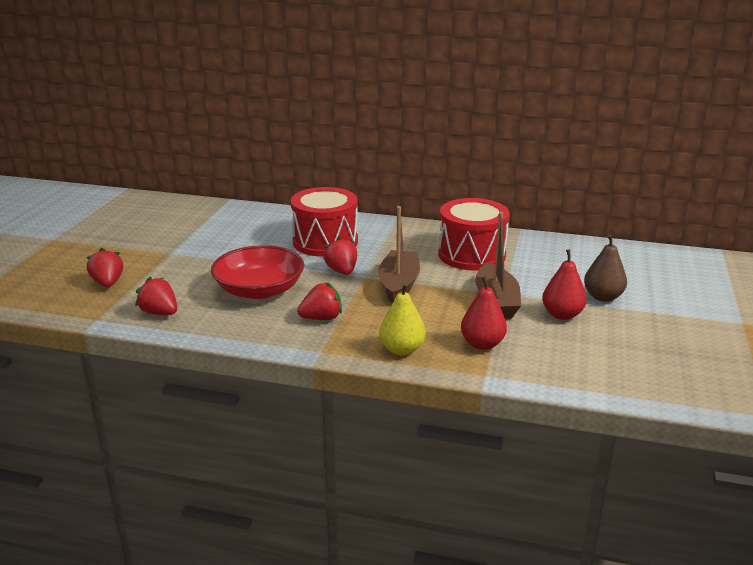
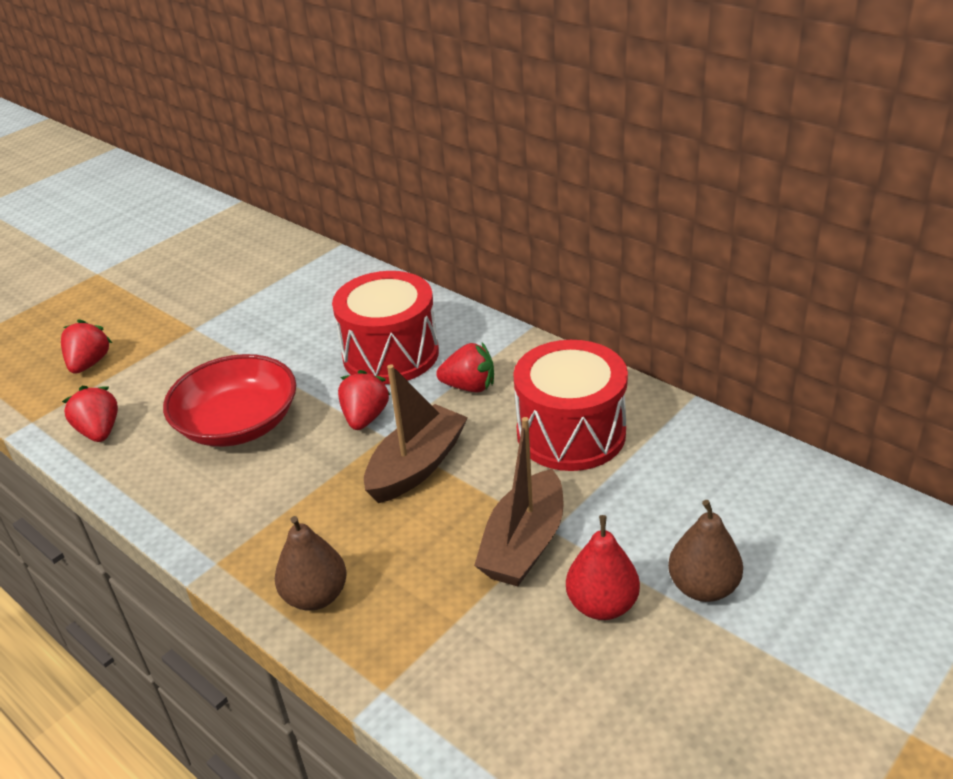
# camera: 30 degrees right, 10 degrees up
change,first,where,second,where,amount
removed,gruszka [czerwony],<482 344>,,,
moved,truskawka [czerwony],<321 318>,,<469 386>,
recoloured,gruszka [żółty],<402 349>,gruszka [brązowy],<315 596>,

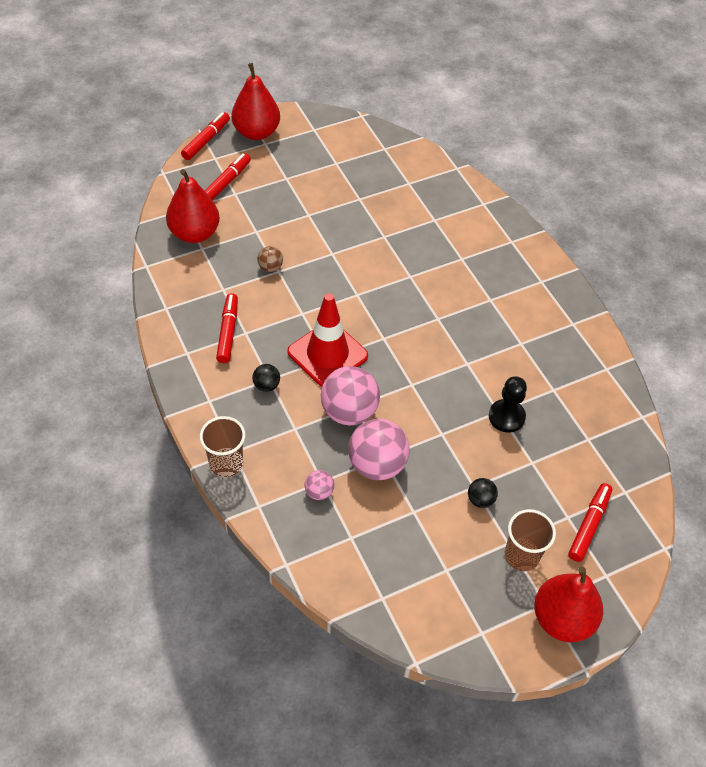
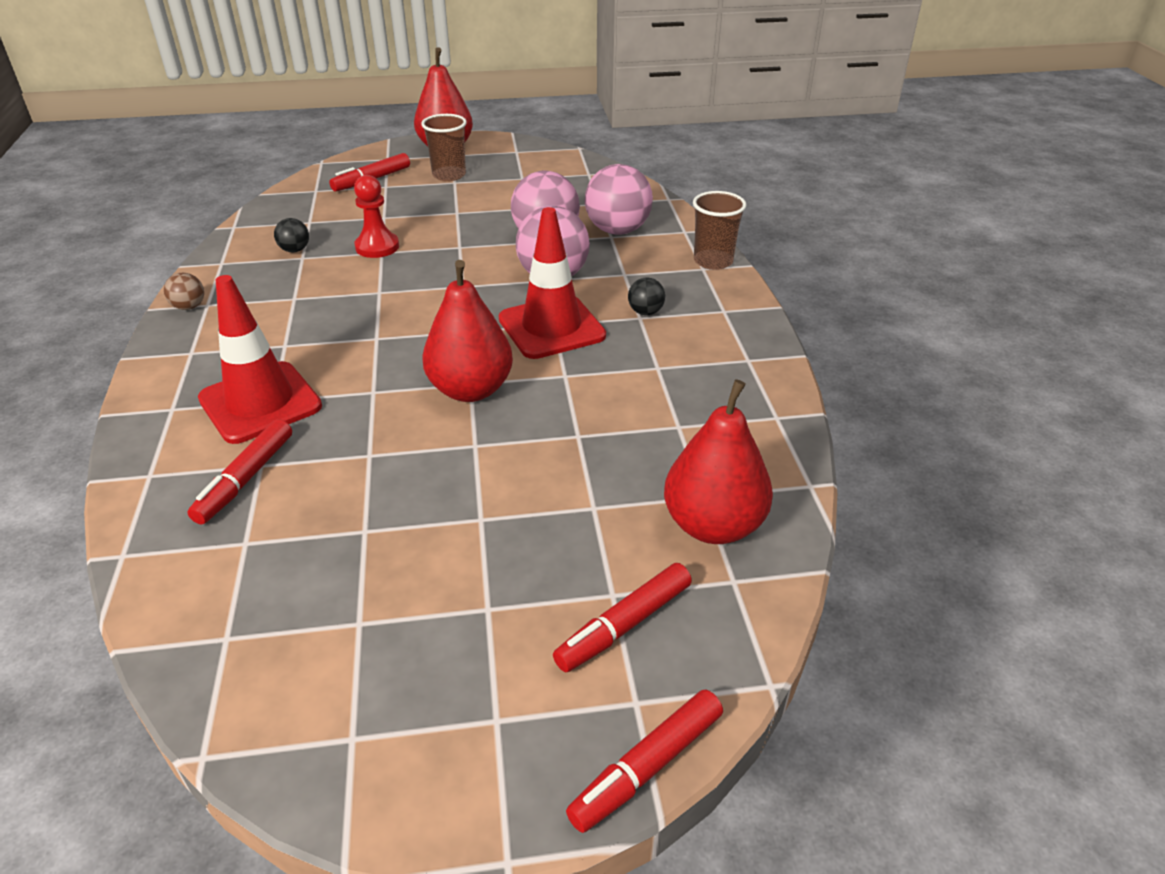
# camera: 160 degrees left, 15 degrees down
change,first,where,second,where,amount
moved,gruszka [czerwony],<256 132>,,<470 390>,
moved,piłka [brązowy],<270 267>,,<189 307>,
moved,flamaster [czerwony],<228 332>,,<245 479>,
recoloured,pionek [czarny],<506 417>,pionek [czerwony],<377 247>,
resized,piłka [różowy],<319 492>,,<617 230>,x2.08
moved,piłka [czarny],<480 500>,,<295 250>,
added,,,pachołek [czerwony],<260 403>,

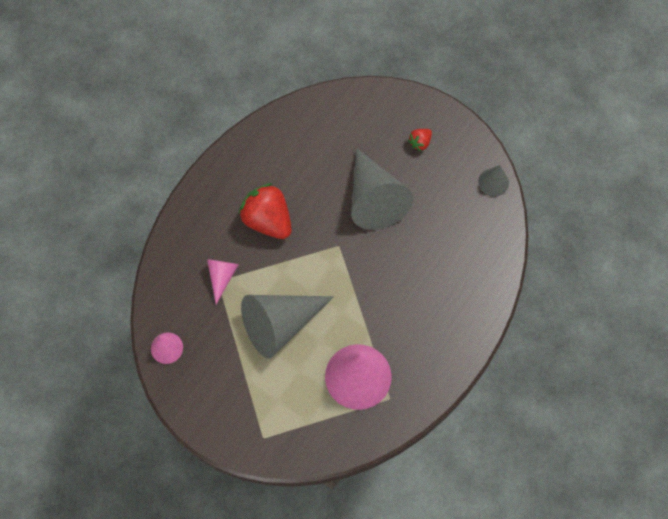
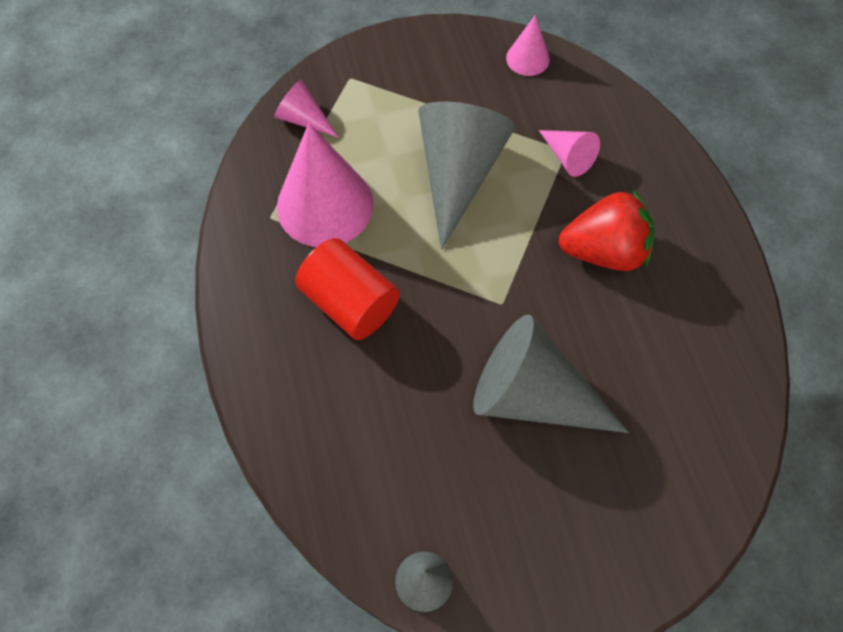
# camera: 130 degrees right, 5 degrees down
change,first,where,second,where,amount
removed,truskawka [czerwony],<420 142>,,,
added,,,stożek [różowy],<304 119>,
added,,,walec [czerwony],<350 302>,

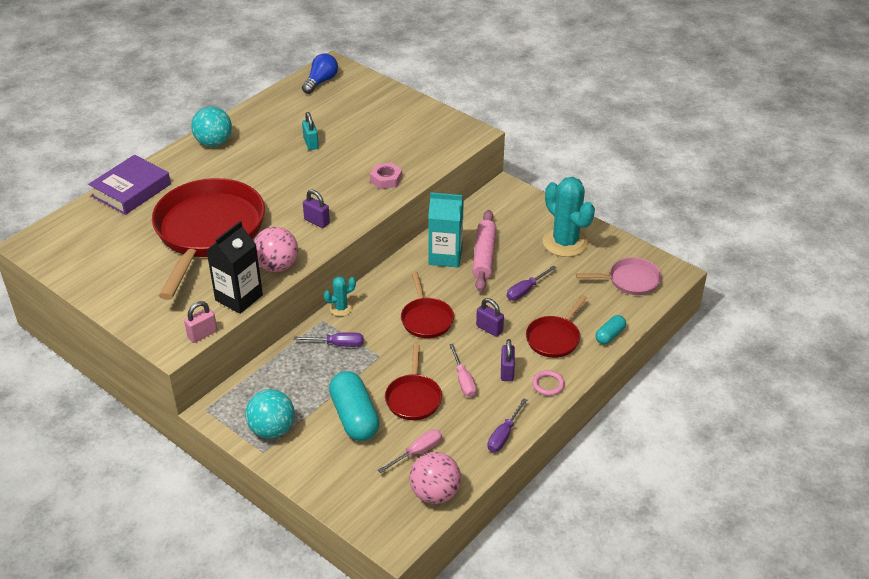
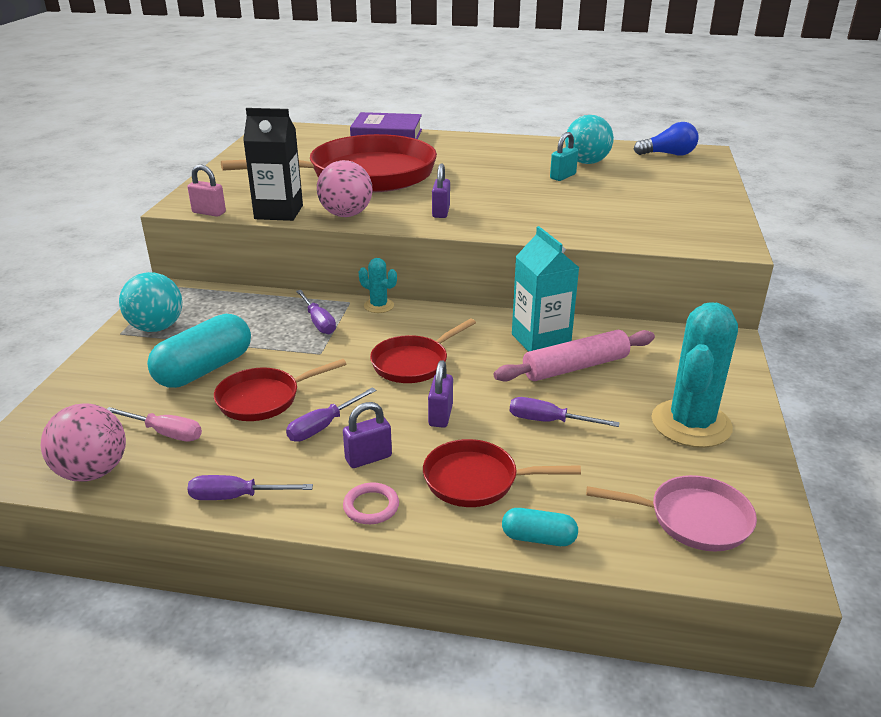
# camera: 60 degrees right, 10 degrees down
change,first,where,second,where,amount
moved,piłka [turkusowy],<214 143>,,<586 162>,
removed,nakrętka [różowy],<386 179>,,,
turned,patelnia [różowy],<630 280>,,<692 519>,45 degrees counterclockwise
recoloured,śrubokręt [różowy],<463 380>,śrubokręt [fioletowy],<323 426>,

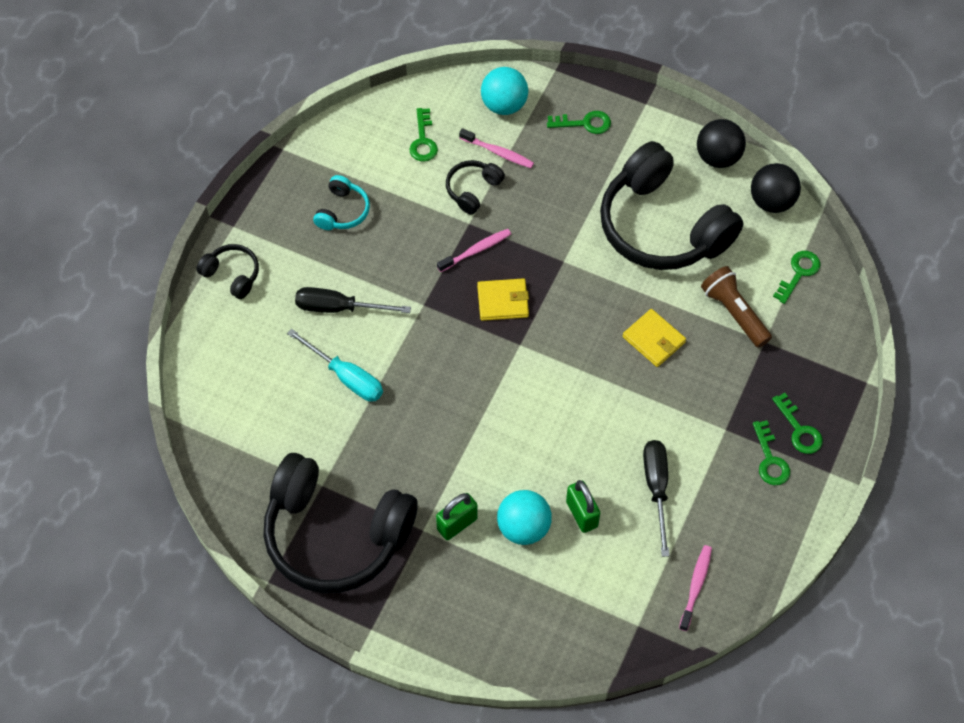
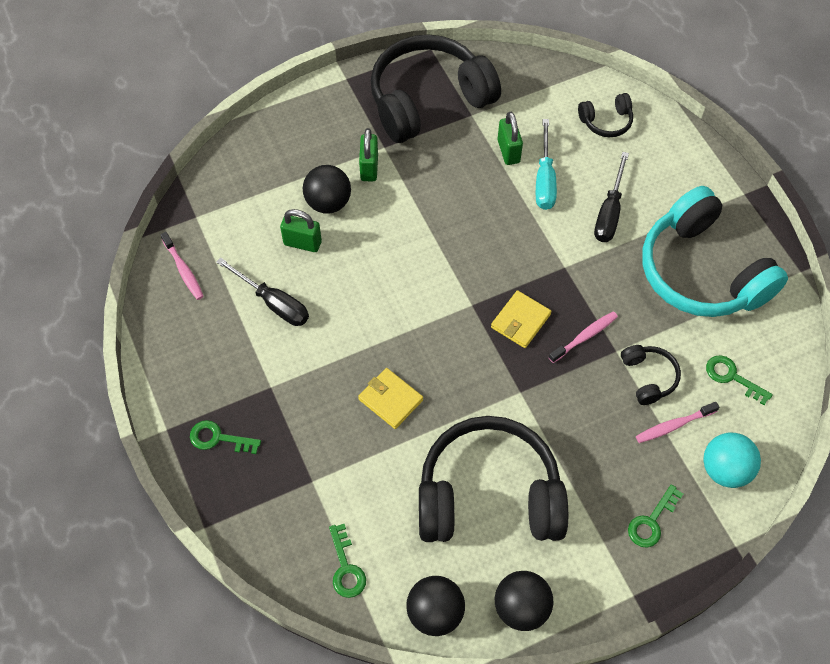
# camera: 130 degrees right, 0 degrees up
change,first,where,second,where,amount
resized,słuchawki [turkusowy],<342 211>,,<701 272>,x2.32
turned,szczoteczka do zębów [różowy],<476 250>,,<584 337>,135 degrees counterclockwise
moved,słuchawki [czarny],<232 275>,,<606 121>,
removed,latarka [brązowy],<734 312>,,,
turned,śrubokręt [czarny],<339 308>,,<609 212>,150 degrees clockwise
turned,portfel [żółty],<654 339>,,<390 400>,45 degrees clockwise
turned,śrubokręt [turkusowy],<346 377>,,<544 179>,75 degrees counterclockwise
removed,klucz [zielony],<770 459>,,,
recoloured,piłka [turkusowy],<523 527>,piłka [czarny],<328 203>,
added,,,kłódka [zielony],<508 151>,

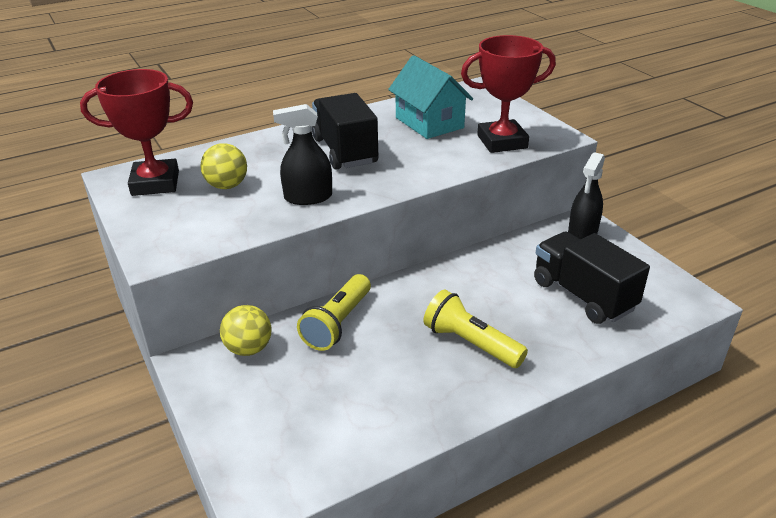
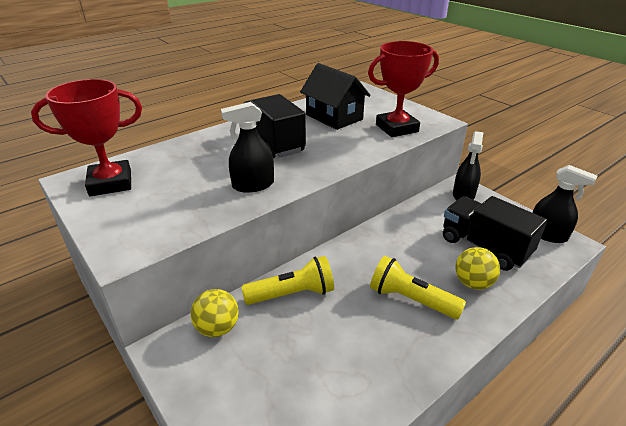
# camera: 10 degrees left, 0 degrees up
change,first,where,second,where,amount
recoloured,domek [turkusowy],<429 123>,domek [czarny],<334 117>,
moved,piłka [żółty],<227 186>,,<473 283>,
turned,latarka [żółty],<338 323>,,<292 294>,120 degrees counterclockwise
added,,,spryskiwacz [czarny],<547 234>,

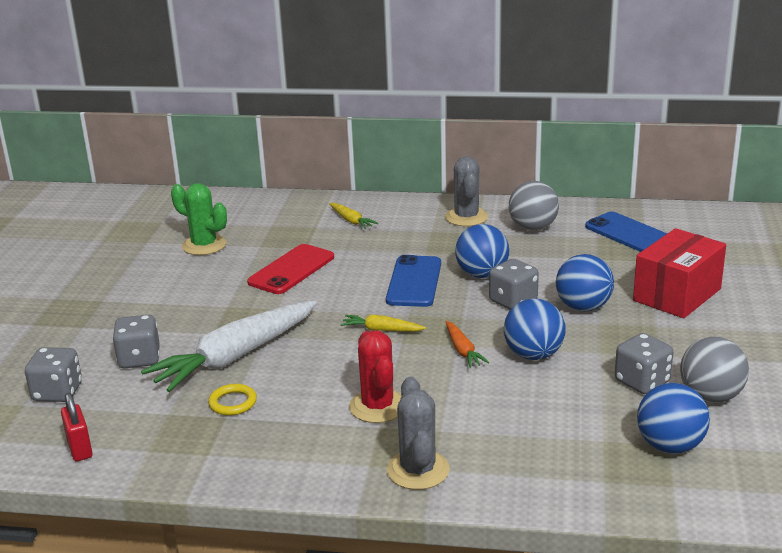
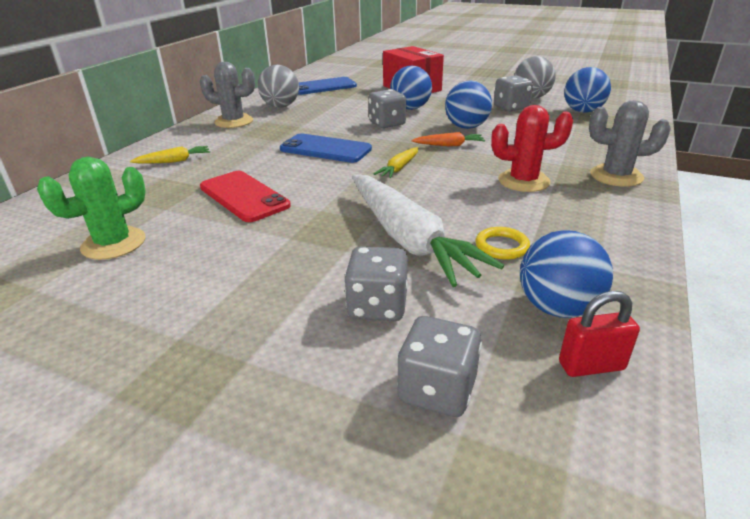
# camera: 75 degrees left, 5 degrees up
change,first,where,second,where,amount
moved,piłka [niebieski],<482 274>,,<557 308>,

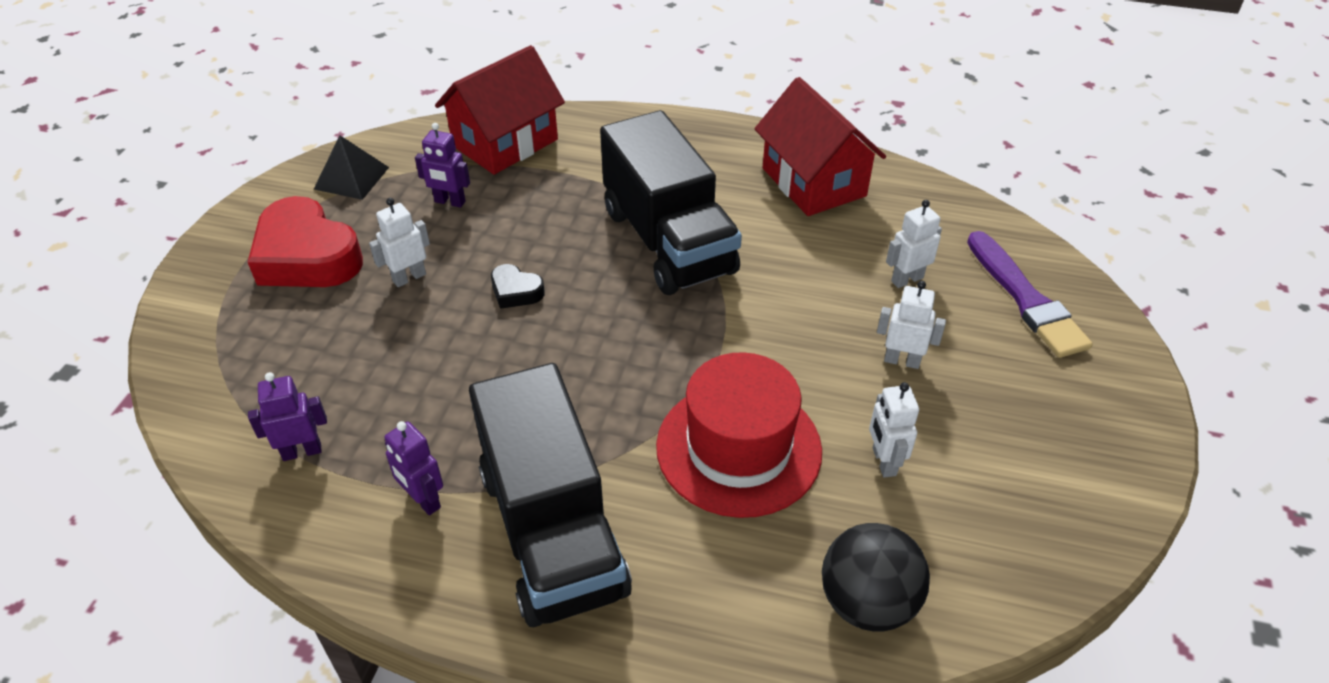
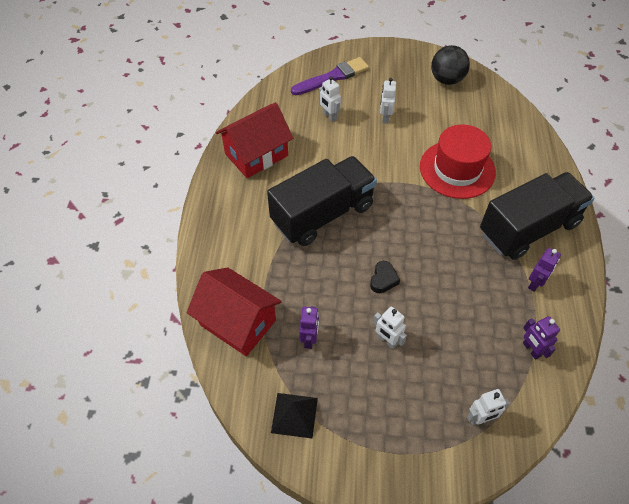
# camera: 100 degrees left, 10 degrees up
change,first,where,second,where,amount
removed,serce [czerwony],<307 256>,,,
moved,robot [biały],<883 462>,,<480 419>,
moved,piłka [czarny],<867 602>,,<446 80>,

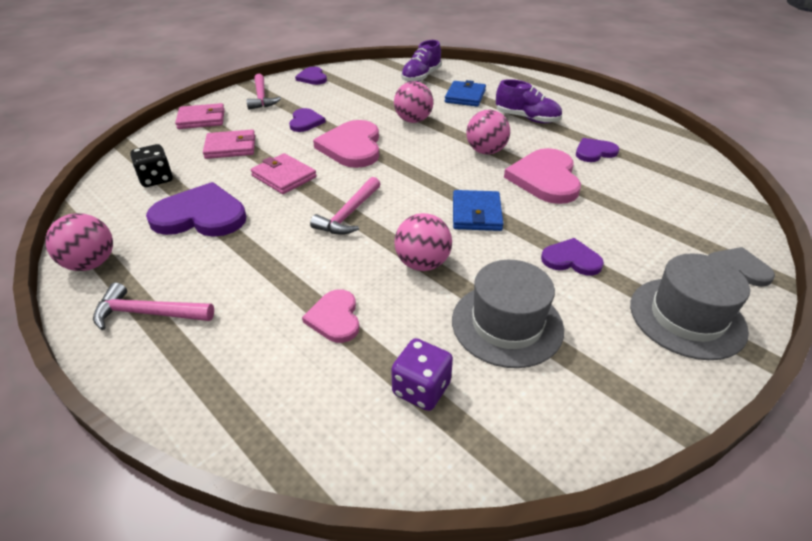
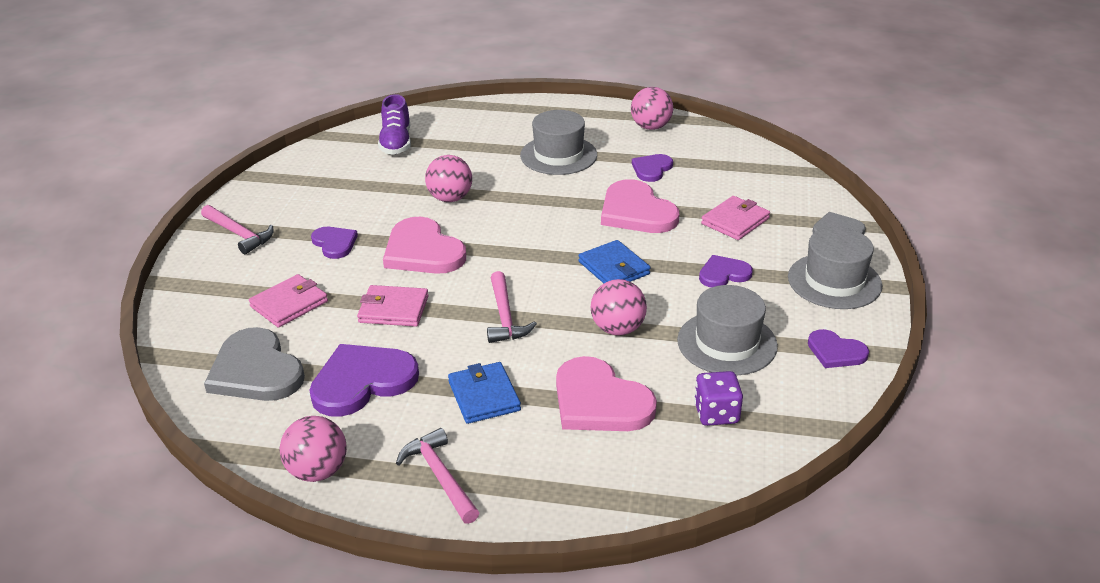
# camera: 35 degrees left, 5 degrees down
change,first,where,second,where,amount
moved,serce [fioletowy],<312 78>,,<835 352>,
replaced,but [fioletowy],<527 118>,kapelusz [szary],<558 155>,
moved,portfel [niebieski],<465 96>,,<484 396>,
moved,portfel [różowy],<201 119>,,<735 221>,
moved,piłka [różowy],<486 151>,,<651 127>,
replaced,kostka do gry [czarny],<156 179>,serce [szary],<256 370>,
turned,młotek [różowy],<149 313>,,<440 477>,90 degrees clockwise
resized,serce [różowy],<335 318>,,<599 401>,x1.77

